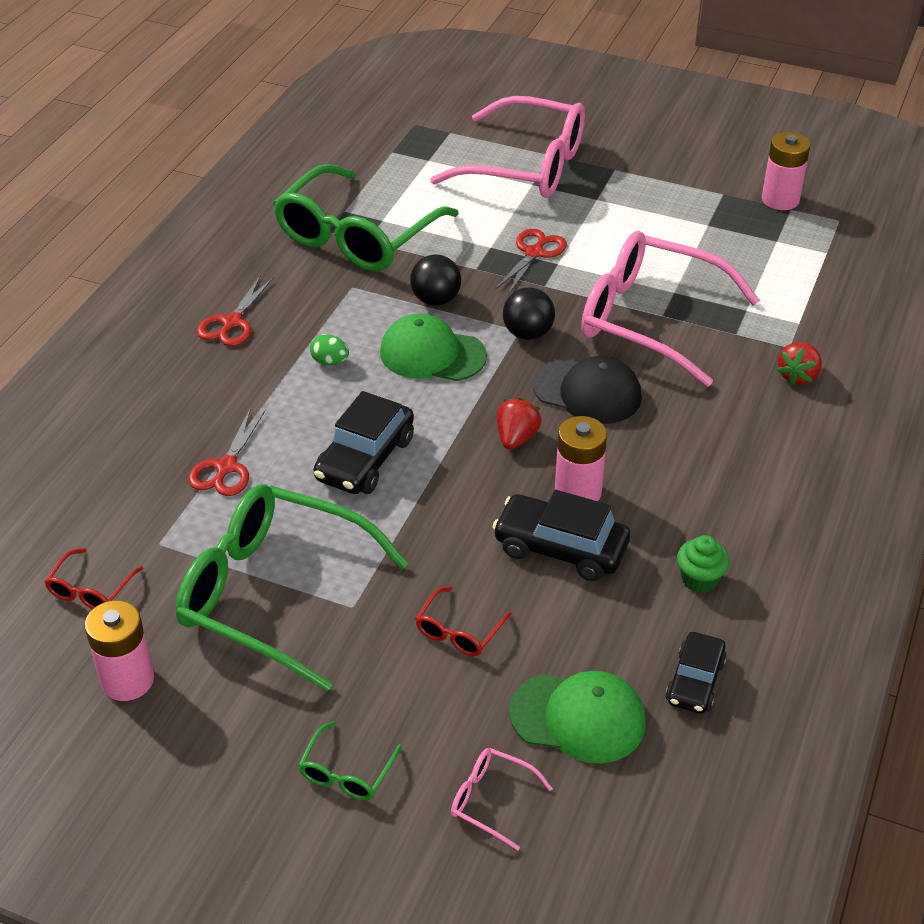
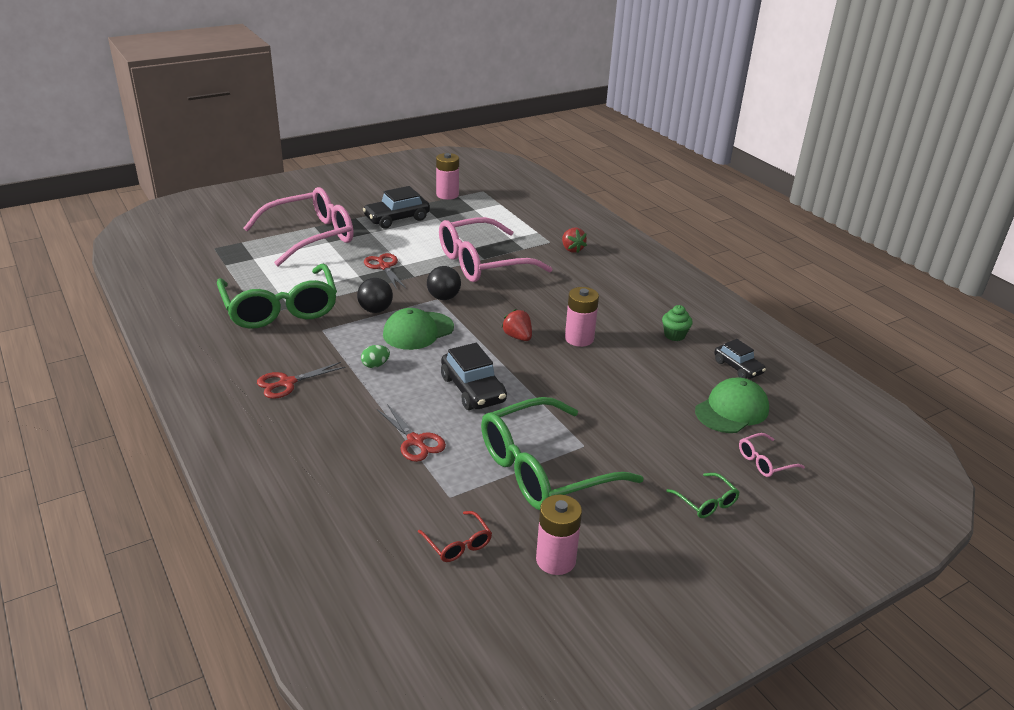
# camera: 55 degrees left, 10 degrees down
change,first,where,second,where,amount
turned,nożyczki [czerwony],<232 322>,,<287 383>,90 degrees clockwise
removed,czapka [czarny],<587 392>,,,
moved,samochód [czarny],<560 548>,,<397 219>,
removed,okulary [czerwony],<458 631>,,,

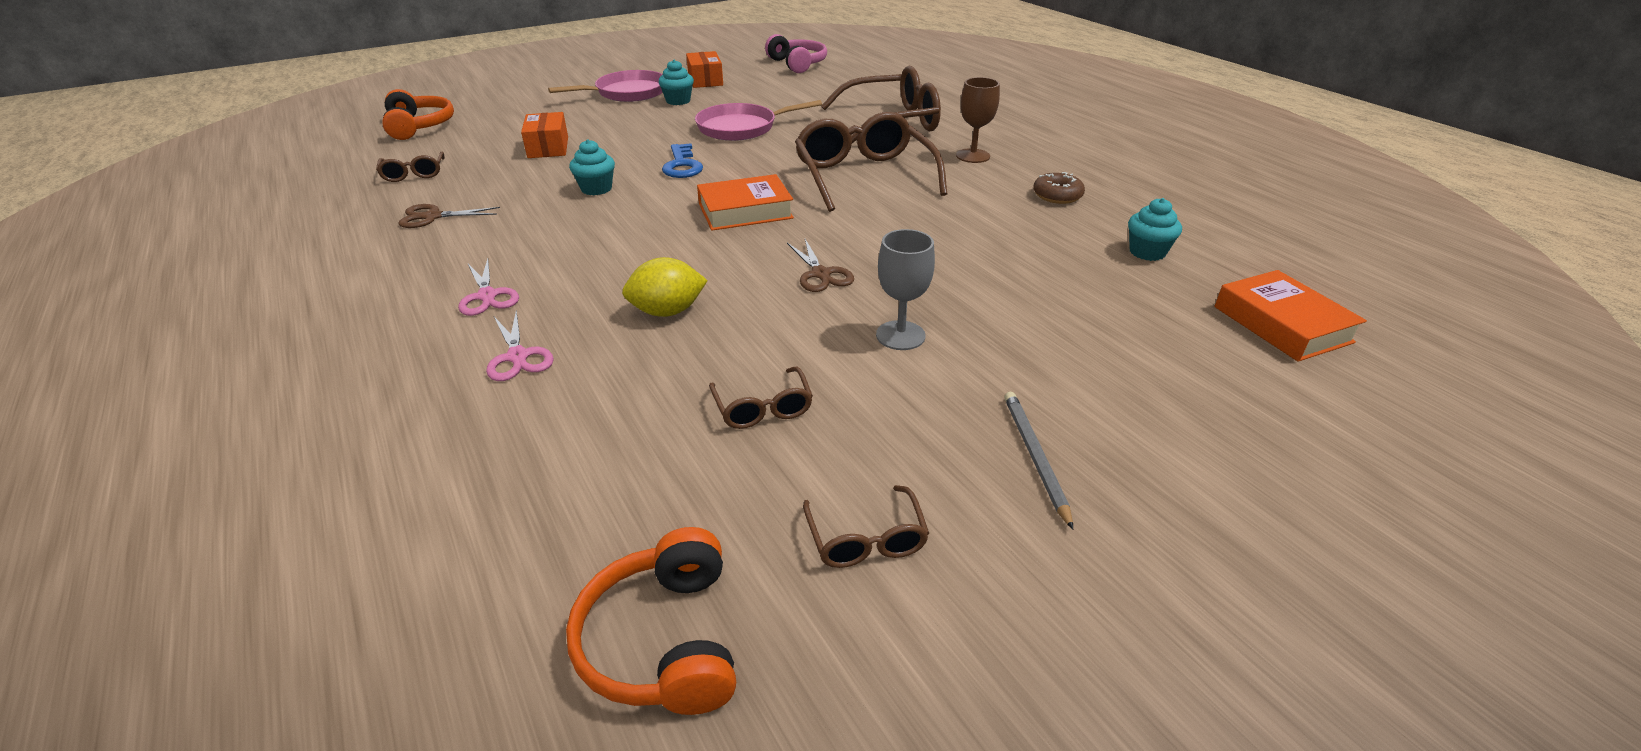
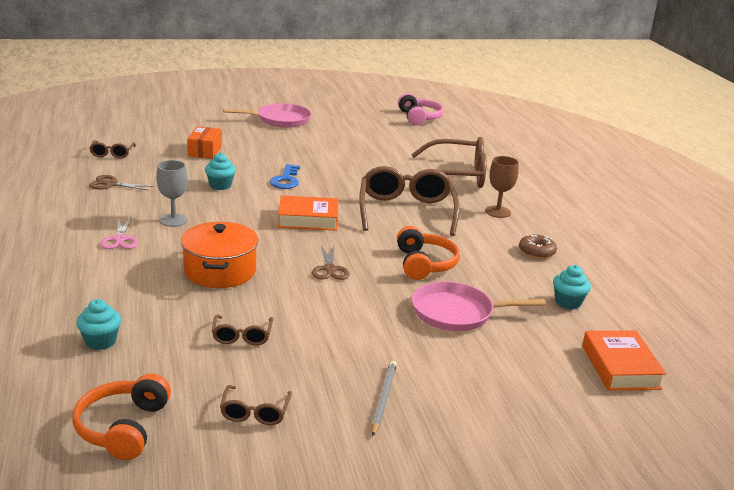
# camera: 15 degrees right, 10 degrees down
change,first,where,second,where,amount
removed,pudełko [pomarańczowy],<705 80>,,,
moved,muffinka [turkusowy],<678 101>,,<100 341>,
moved,słuchawki [pomarańczowy],<419 126>,,<424 264>,
moved,patelnia [różowy],<741 128>,,<456 313>,
moved,kielich [szary],<900 335>,,<173 220>,
replaced,cytryna [żółty],<667 311>,garnek [pomarańczowy],<220 271>,
removed,nożyczki [różowy],<518 357>,,,

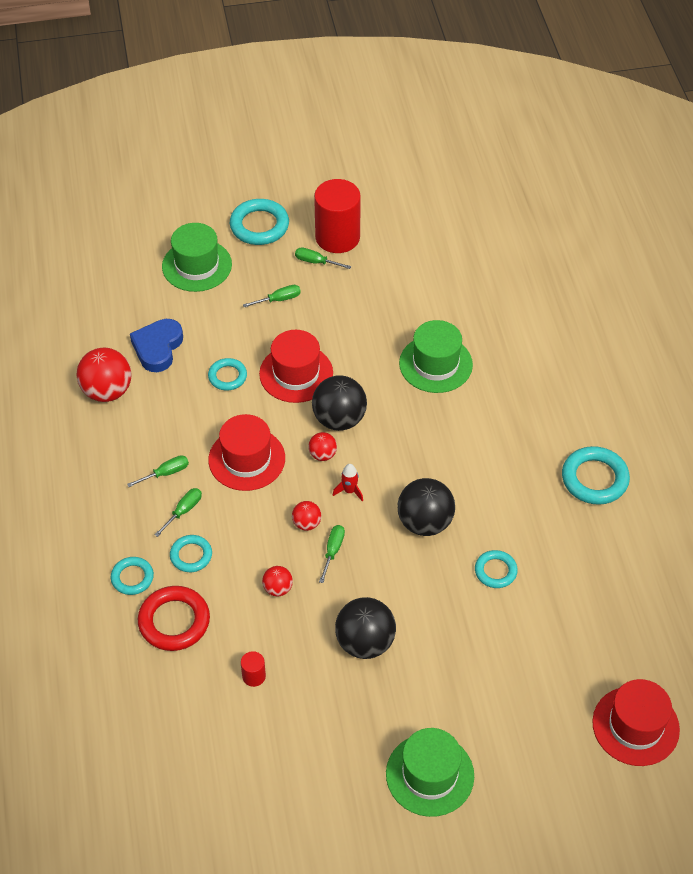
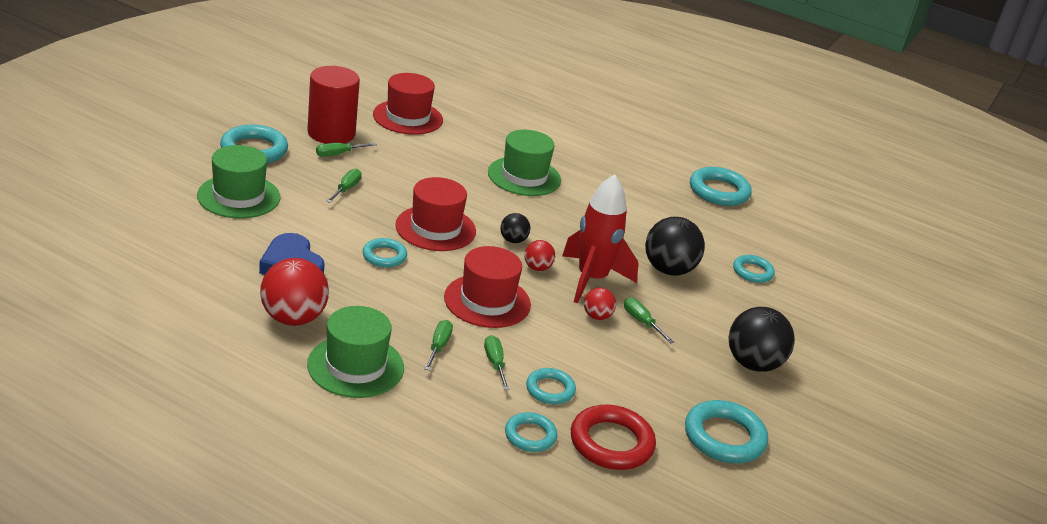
# camera: 55 degrees left, 20 degrees down
change,first,where,second,where,amount
resized,piłka [czarny],<339 419>,,<513 240>,x0.52
resized,rakieta [czerwony],<349 491>,,<591 279>,x2.43
removed,piłka [czerwony],<278 588>,,,
replaced,walec [czerwony],<254 676>,pierścień [turkusowy],<724 437>,
moved,kapelusz [czerwony],<635 726>,,<408 117>,
moved,kapelusz [zielony],<430 775>,,<355 366>,

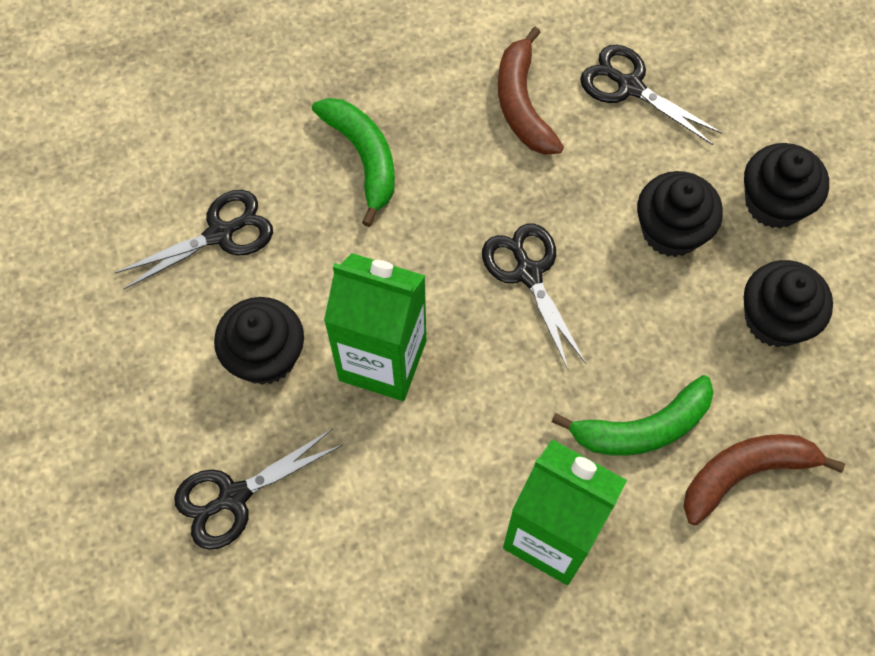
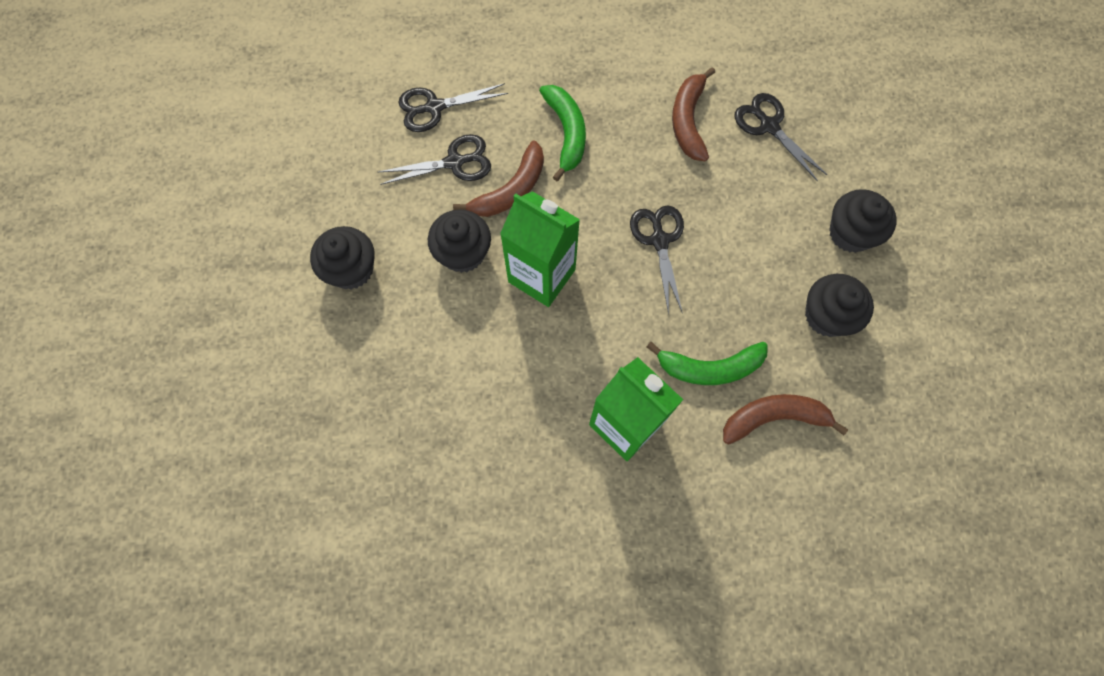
# camera: 15 degrees right, 5 degrees up
change,first,where,second,where,amount
moved,muffinka [czarny],<671 231>,,<351 269>,
moved,nożyczki [czarny],<233 497>,,<434 107>,
added,,,banan [brązowy],<511 190>,

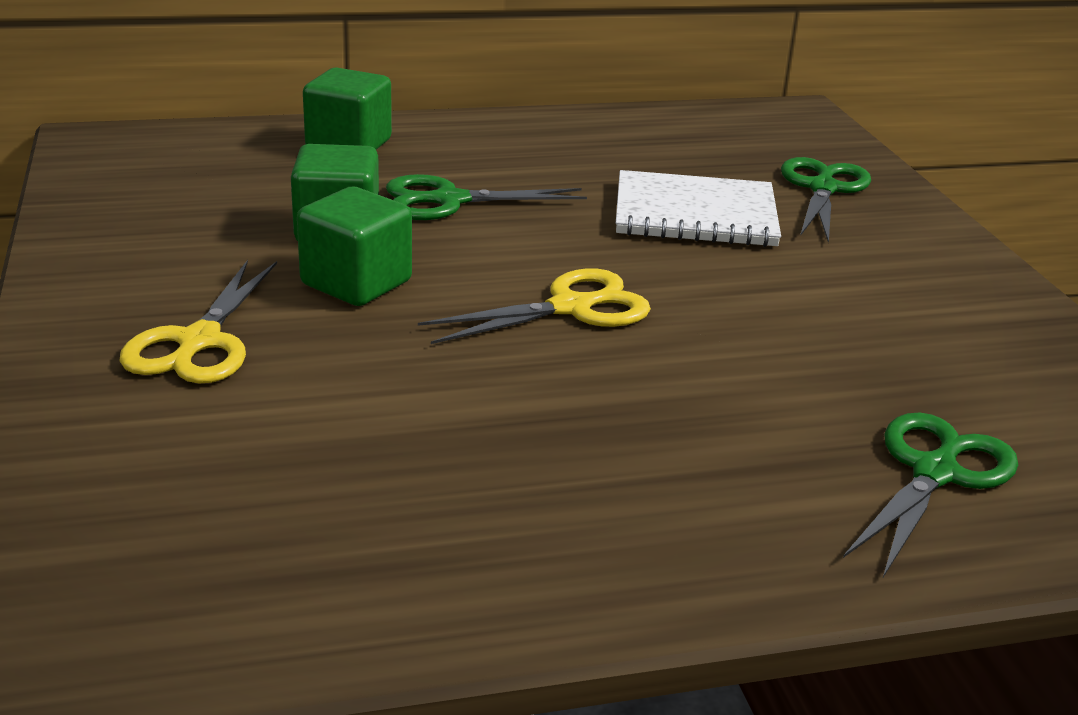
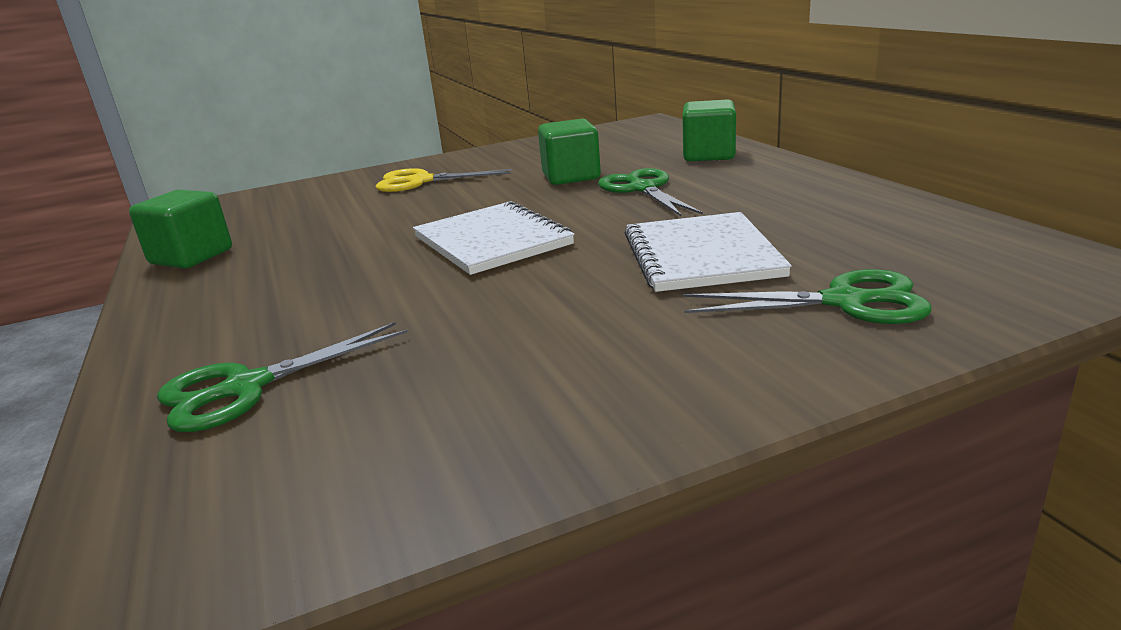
# camera: 85 degrees right, 5 degrees down
change,first,where,second,where,amount
moved,sześcian [zielony],<356 283>,,<191 257>,
replaced,nożyczki [żółty],<570 308>,zeszyt [biały],<492 241>,
turned,nożyczki [zielony],<934 473>,,<247 387>,120 degrees clockwise

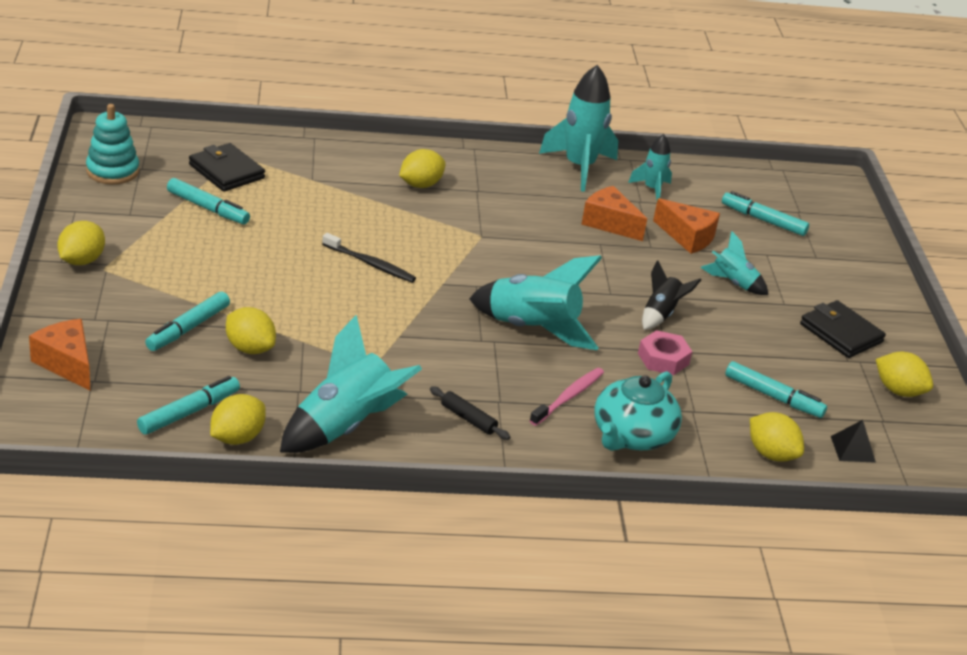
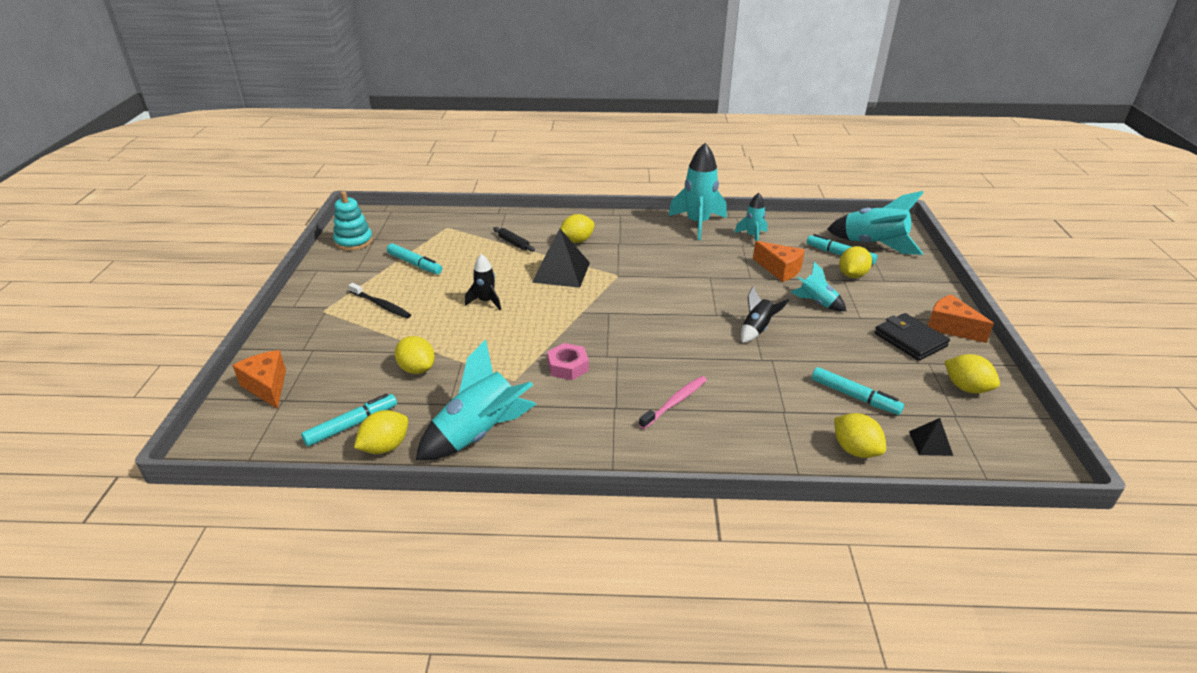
# camera: 10 degrees right, 0 degrees up
change,first,where,second,where,amount
removed,portfel [czarny],<226 171>,,,
moved,ser [pomarańczowy],<609 223>,,<950 327>,
moved,cytryna [żółty],<82 260>,,<852 275>,
moved,szczoteczka do zębów [czarny],<370 264>,,<381 305>,
moved,rakieta [turkusowy],<532 329>,,<873 245>,
removed,flamaster [turkusowy],<188 328>,,,
moved,nakrętka [różowy],<663 359>,,<568 366>,
removed,imbryk [turkusowy],<632 435>,,,
moved,wałek do ciasta [czarny],<468 419>,,<514 243>,
added,,,piramida [czarny],<561 272>,
added,,,rakieta [czarny],<486 301>,

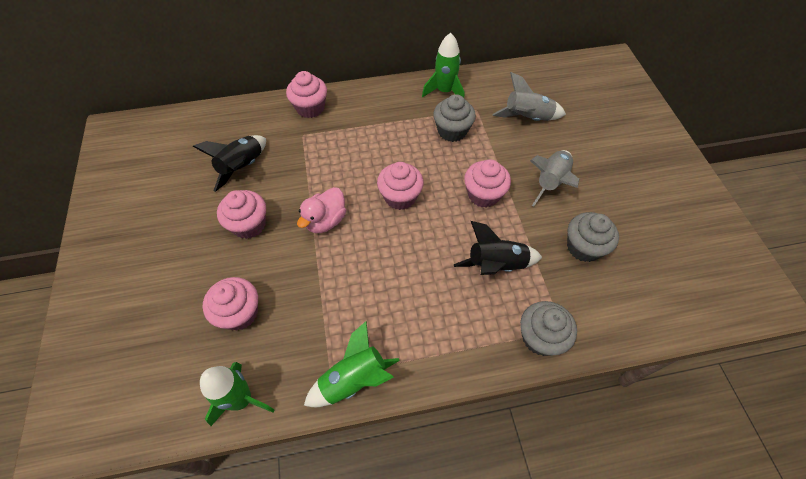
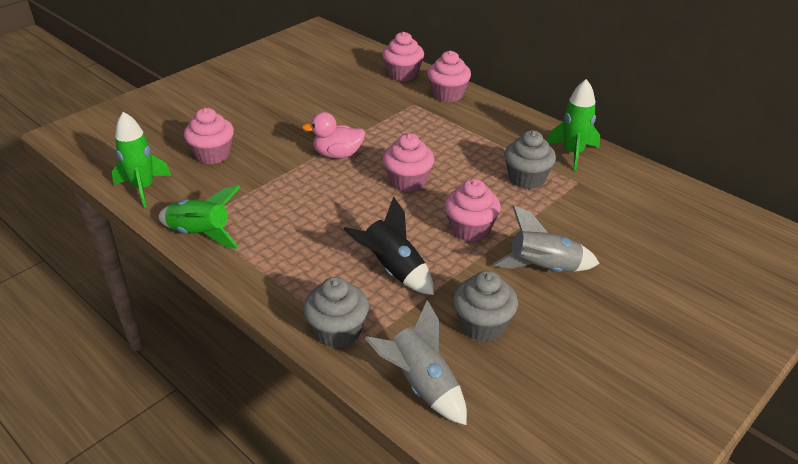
# camera: 55 degrees right, 20 degrees down
change,first,where,second,where,amount
moved,rakieta [szary],<527 118>,,<422 385>,
removed,rakieta [czarny],<242 167>,,,
moved,muffinka [różowy],<249 225>,,<403 74>,

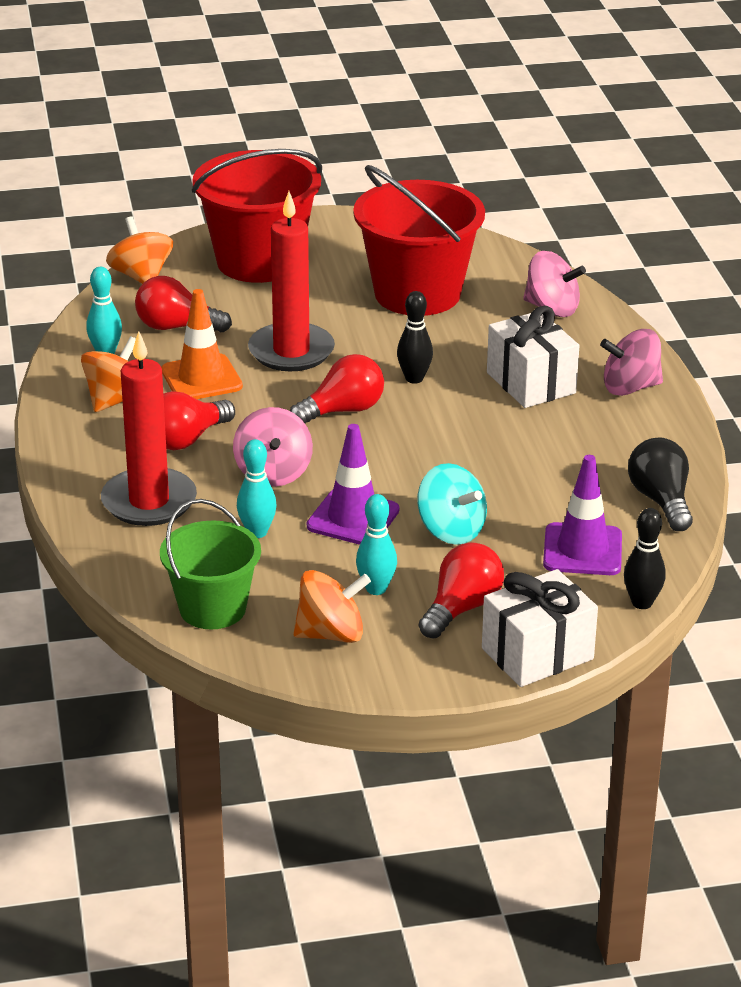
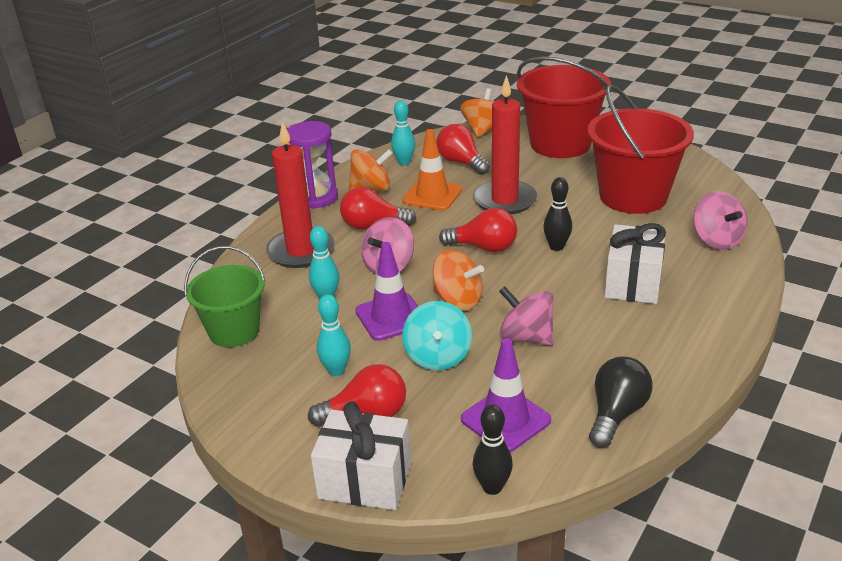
# camera: 45 degrees right, 0 degrees up
change,first,where,second,where,amount
moved,bączek [różowy],<630 387>,,<526 337>,
moved,bączek [pomarańczowy],<331 634>,,<458 300>,
added,,,klepsydra [fioletowy],<316 197>,

